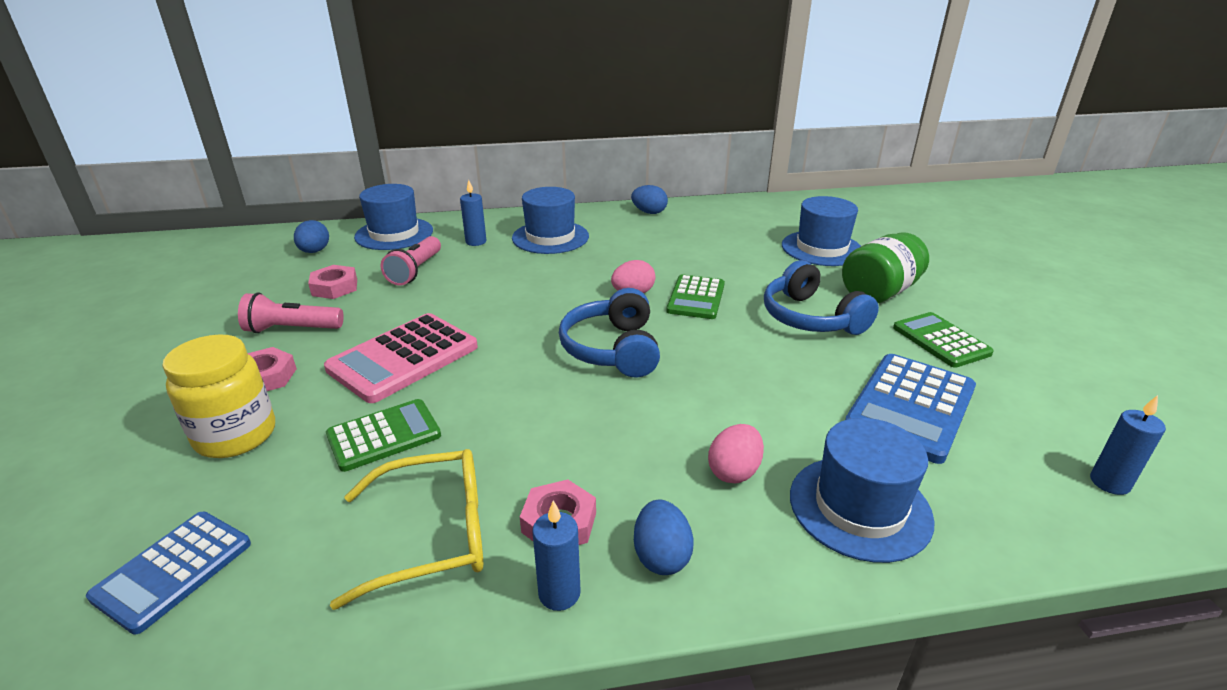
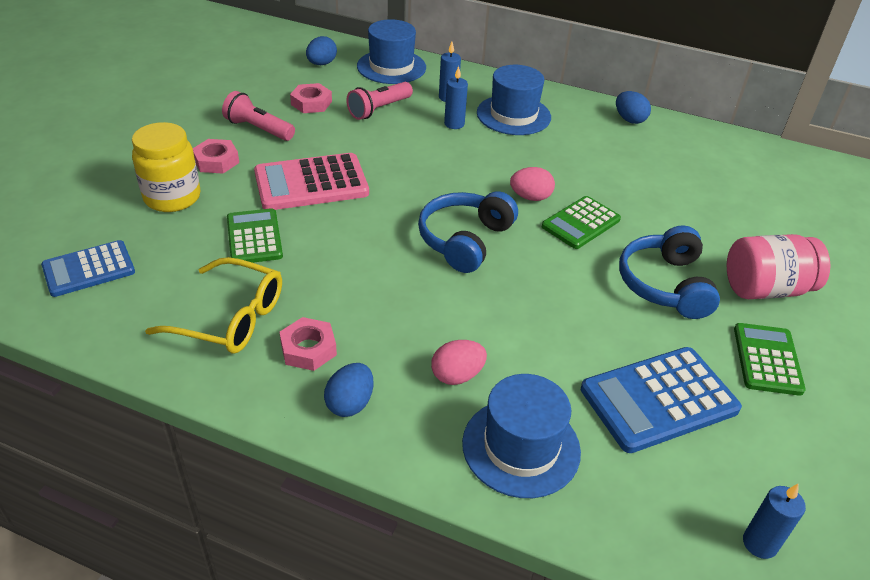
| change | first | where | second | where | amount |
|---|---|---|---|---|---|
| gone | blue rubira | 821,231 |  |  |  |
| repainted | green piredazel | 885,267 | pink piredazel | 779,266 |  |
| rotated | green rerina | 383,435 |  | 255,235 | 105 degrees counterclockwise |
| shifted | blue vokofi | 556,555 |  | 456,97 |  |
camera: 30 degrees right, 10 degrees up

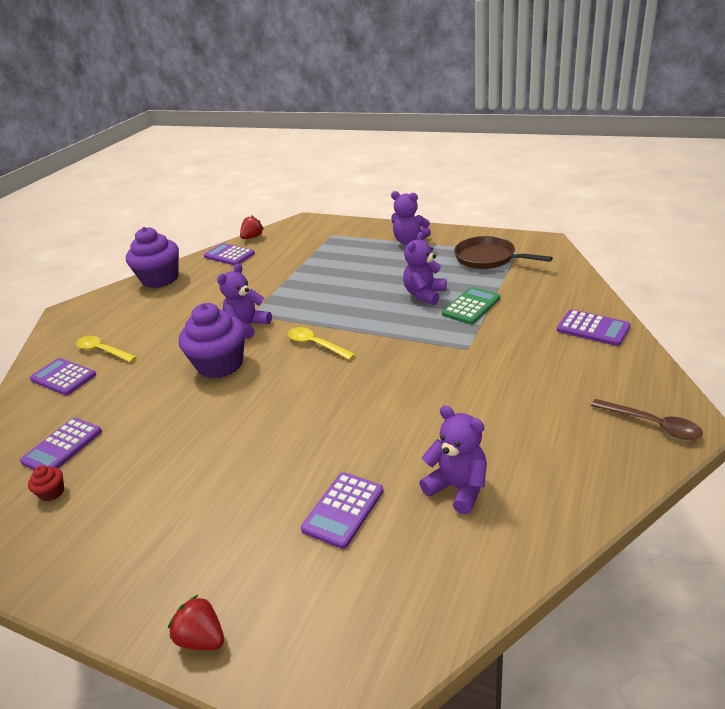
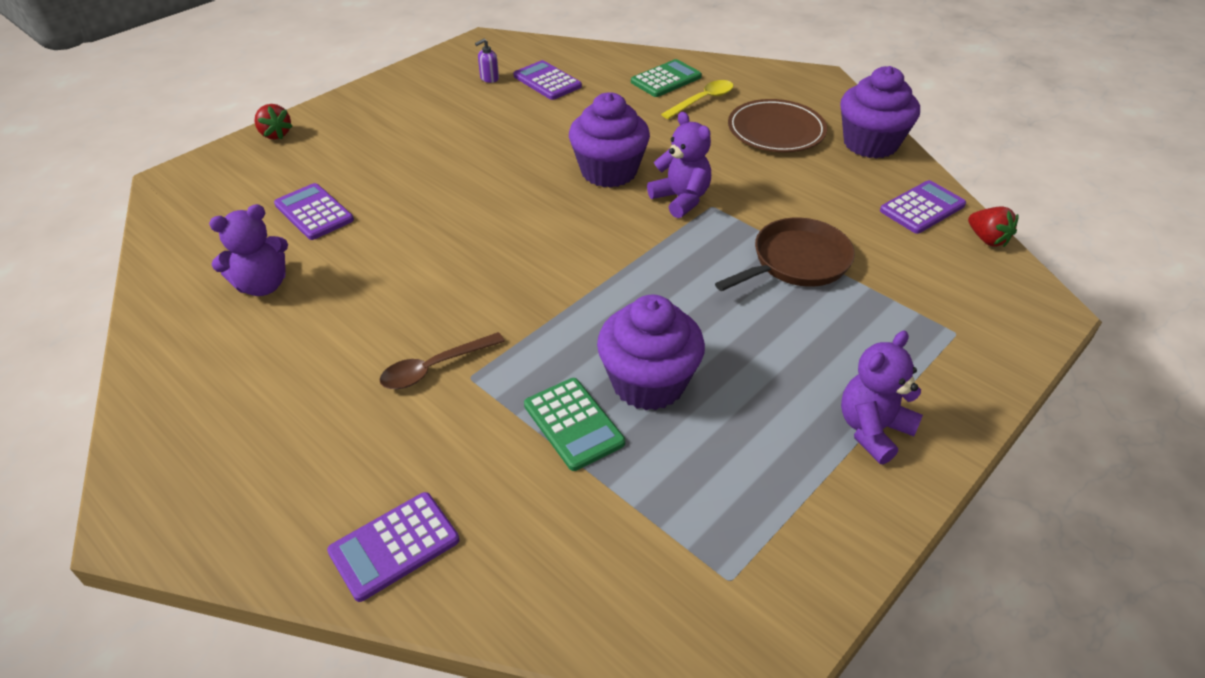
| change | first | where | second | where | amount |
|---|---|---|---|---|---|
| swapped | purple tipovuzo | 425,268 | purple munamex | 651,352 |  |
| shifted | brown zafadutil | 503,252 |  | 785,254 |  |
| gone | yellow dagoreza | 321,343 |  |  |  |
| repainted | purple rerina | 63,376 | green rerina | 666,78 |  |
| shifted | brown dagoreza | 647,419 |  | 442,360 |  |
| swapped | red munamex | 46,483 | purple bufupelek | 487,61 |  |
| rotated | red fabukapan | 196,622 |  | 274,122 | 90 degrees clockwise |
| new |  |  | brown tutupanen | 777,125 |  |
camera: 105 degrees right, 10 degrees up

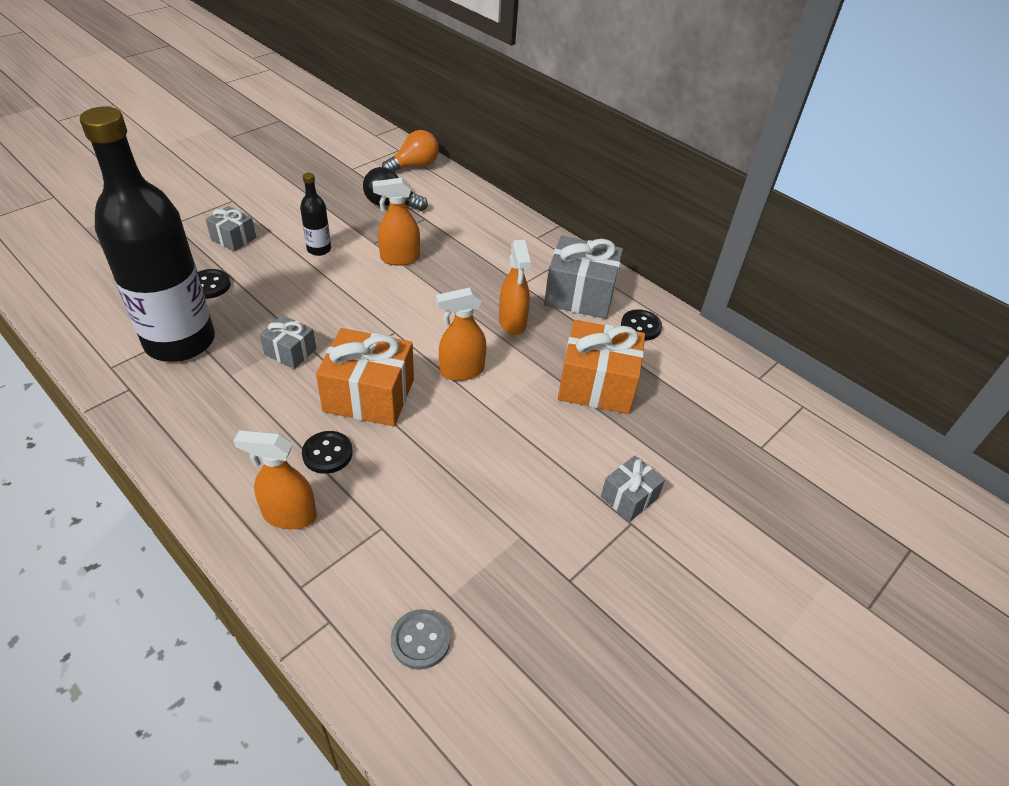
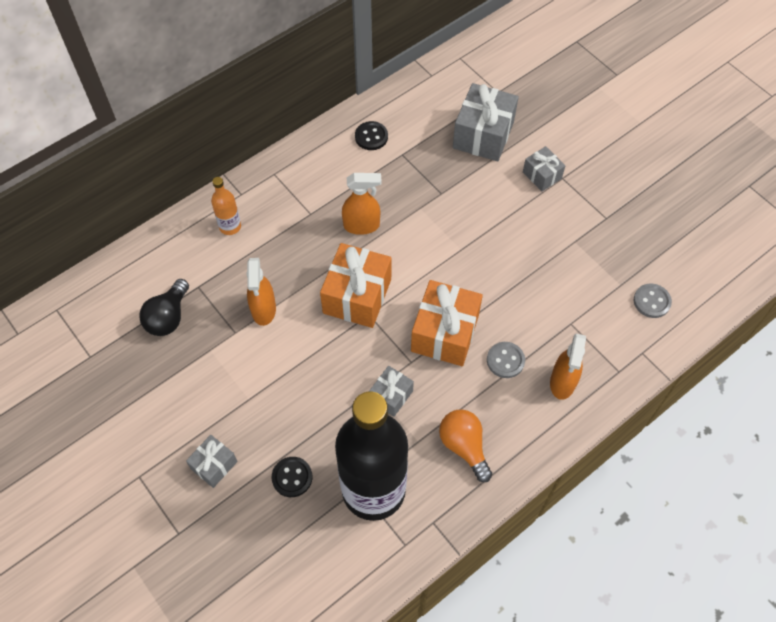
| change | first | where | second | where | amount |
|---|---|---|---|---|---|
| shifted | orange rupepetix | 410,151 |  | 465,445 |  |
| gone | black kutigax | 315,214 |  |  |  |
| shifted | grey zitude | 583,277 |  | 486,122 |  |
| gone | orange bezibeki | 461,334 |  |  |  |
| shifted | orange zitude | 601,367 |  | 355,285 |  |
| repainted | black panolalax | 327,452 | grey panolalax | 506,360 |  |
| new |  |  | orange kutigax | 226,206 |  |
camera: 80 degrees left, 15 degrees up

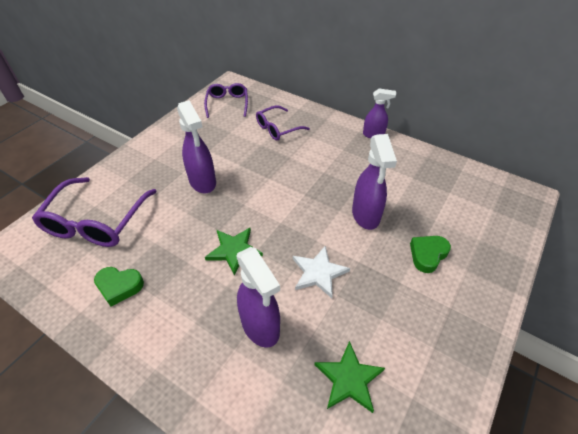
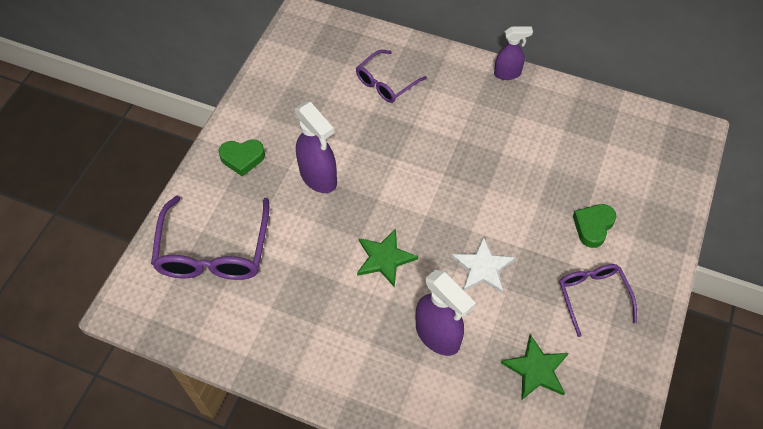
| change | first | where | second | where | amount |
|---|---|---|---|---|---|
| shifted | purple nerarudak | 226,100 |  | 598,300 |  |
| gone | purple bezibeki | 374,182 |  |  |  |
| shifted | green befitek | 119,287 |  | 241,158 |  |
camera: 10 degrees left, 10 degrees up

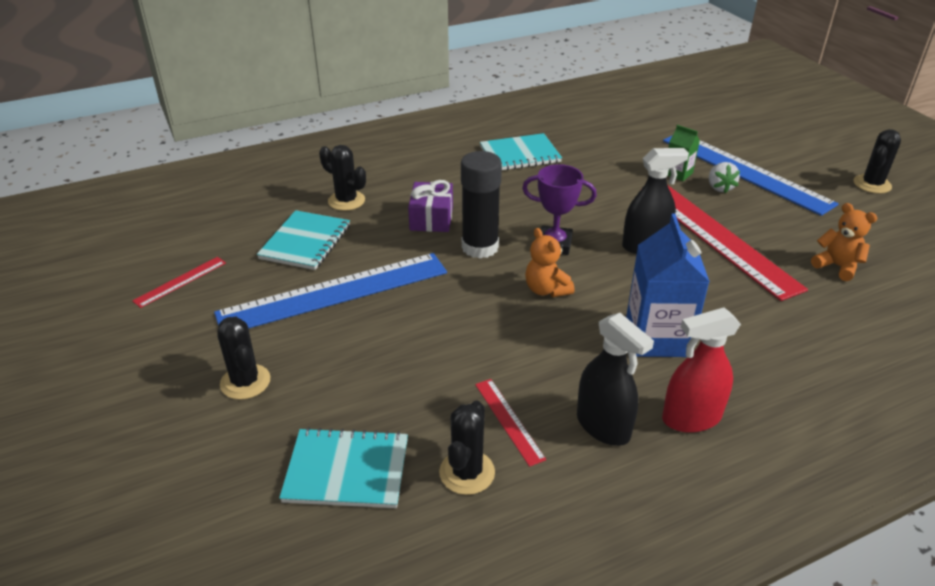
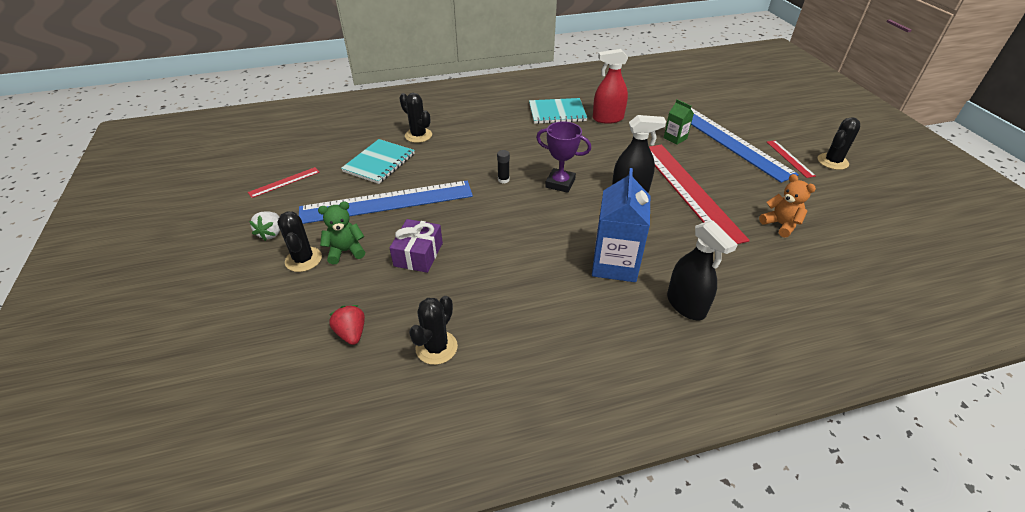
| change | first | where | second | where | amount |
|---|---|---|---|---|---|
| scaled | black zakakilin | 481,204 |  | 503,166 | x0.42 |
| shifted | white fabukapan | 724,177 |  | 264,226 |  |
| shifted | purple zitude | 430,206 |  | 416,246 |  |
| gone | orange tipovuzo | 549,262 |  |  |  |
| shifted | red bezibeki | 701,370 |  | 610,86 |  |
| shifted | black bezibeki | 615,379 |  | 702,270 |  |
| shifted | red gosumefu | 510,423 |  | 791,159 |  |
| swapped | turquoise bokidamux | 343,467 | red fabukapan | 347,325 |  |
| new |  |  | green tipovuzo | 341,232 |  |
camera: 10 degrees right, 5 degrees up

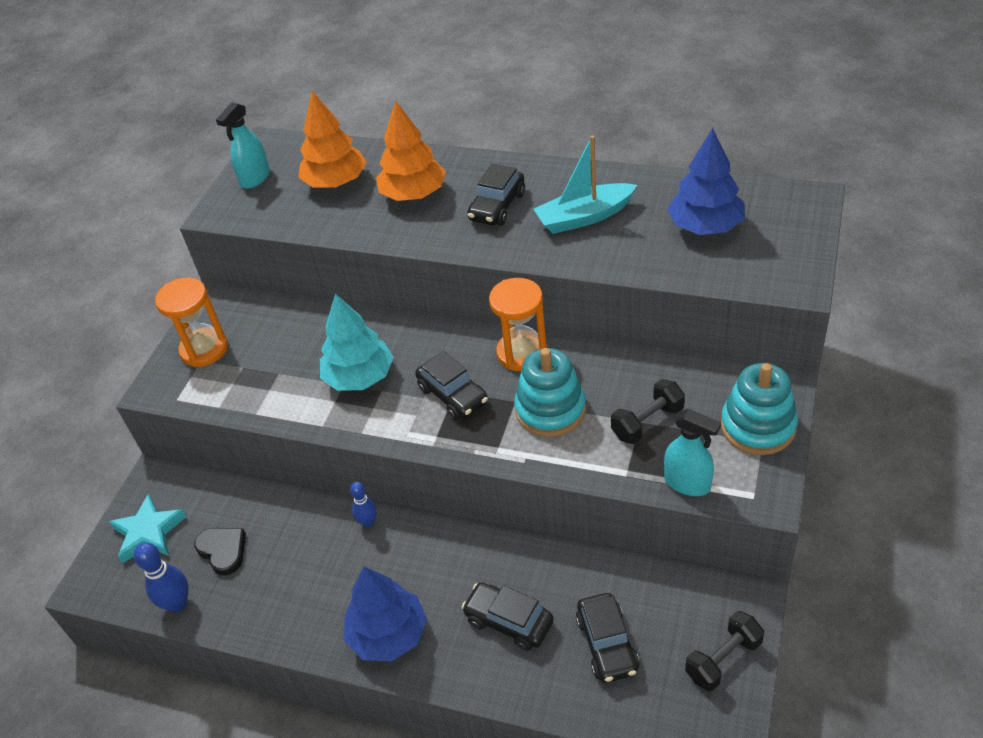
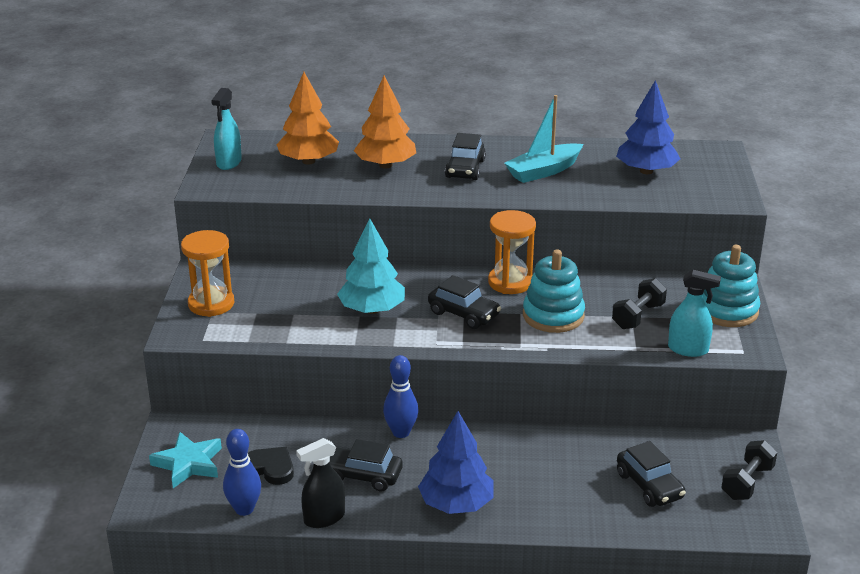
| change | first | where | second | where | amount |
|---|---|---|---|---|---|
| scaled | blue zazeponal | 363,504 |  | 400,396 | x1.55 |
| shifted | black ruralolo | 508,617 |  | 366,465 |  |
| new |  |  | black bezibeki | 320,483 |  |
camera: 20 degrees left, 15 degrees down

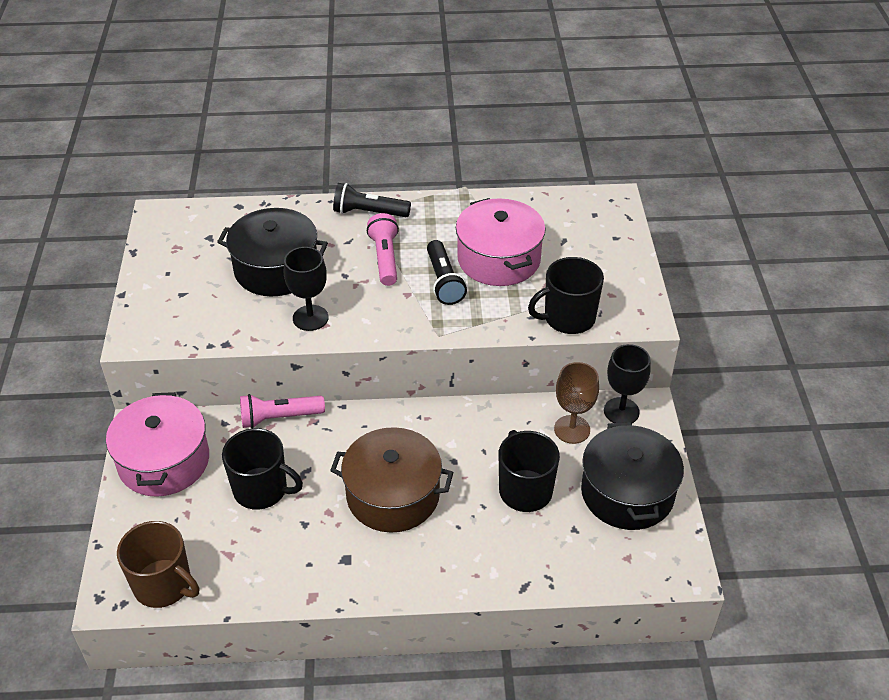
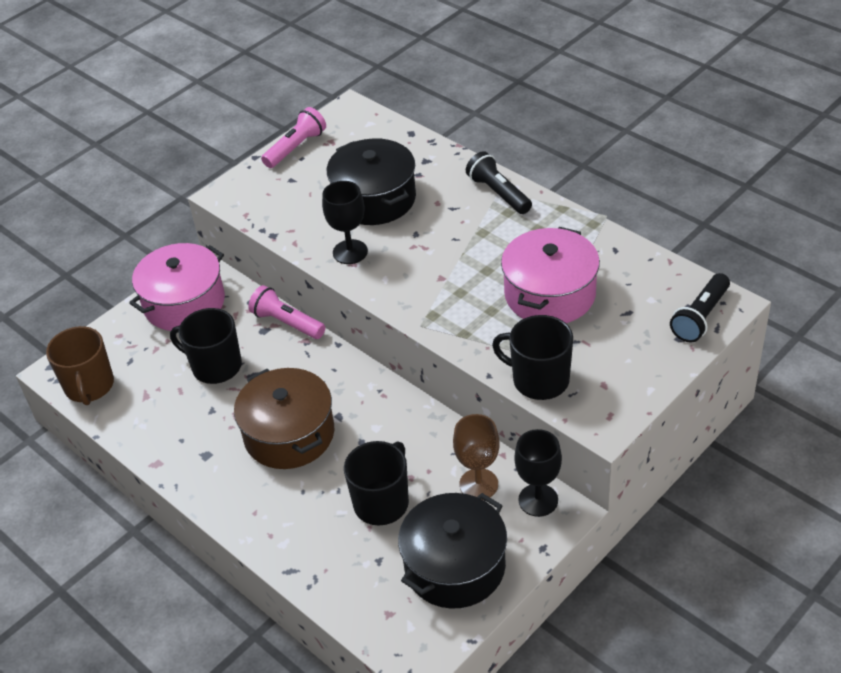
| change | first | where | second | where | amount |
|---|---|---|---|---|---|
| shifted | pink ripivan | 383,249 |  | 293,137 |  |
| shifted | black ripivan | 447,272 |  | 700,307 |  |
| rotated | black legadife | 262,469 |  | 206,346 | 135 degrees clockwise |
camera: 50 degrees right, 0 degrees up

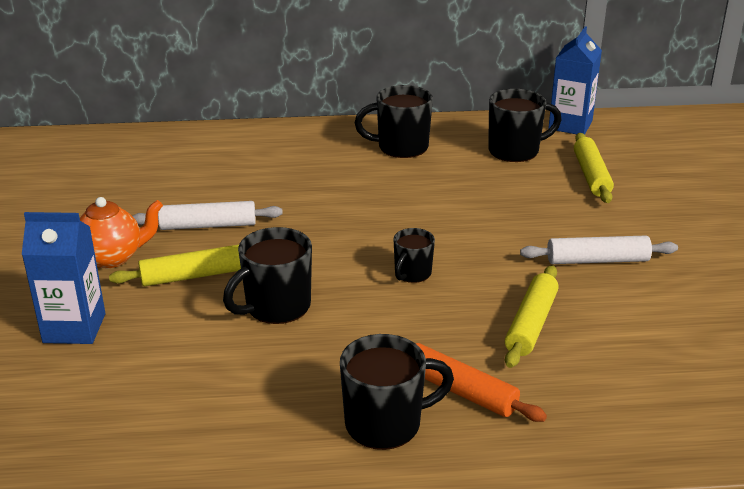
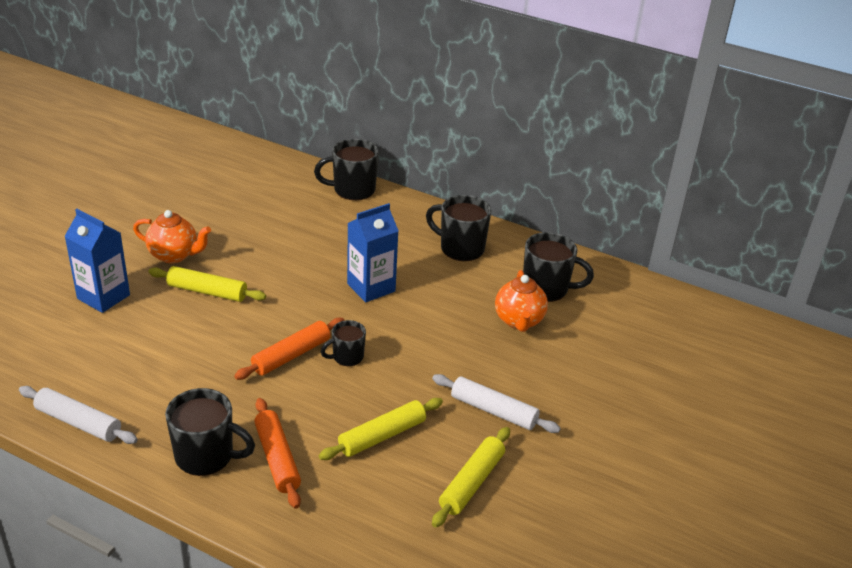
| change | first | where | second | where | amount |
|---|---|---|---|---|---|
| shifted | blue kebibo | 575,80 |  | 373,252 |  |
| shifted | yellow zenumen | 594,168 |  | 471,477 |  |
| shifted | white zenumen | 208,215 |  | 78,415 |  |
| shifted | black legadife | 267,275 |  | 346,169 |  |
| new |  |  | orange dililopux | 521,301 |  |
| new |  |  | orange zenumen | 289,349 |  |
camera: 30 degrees right, 5 degrees up

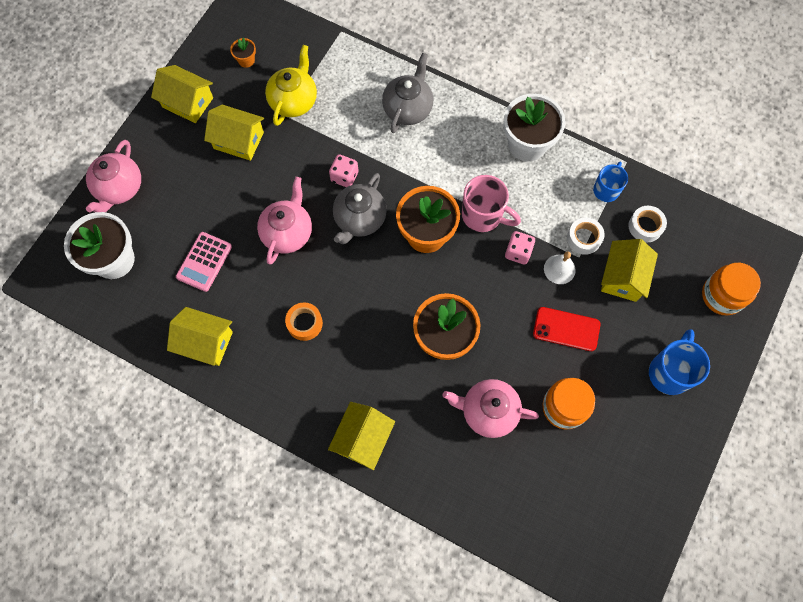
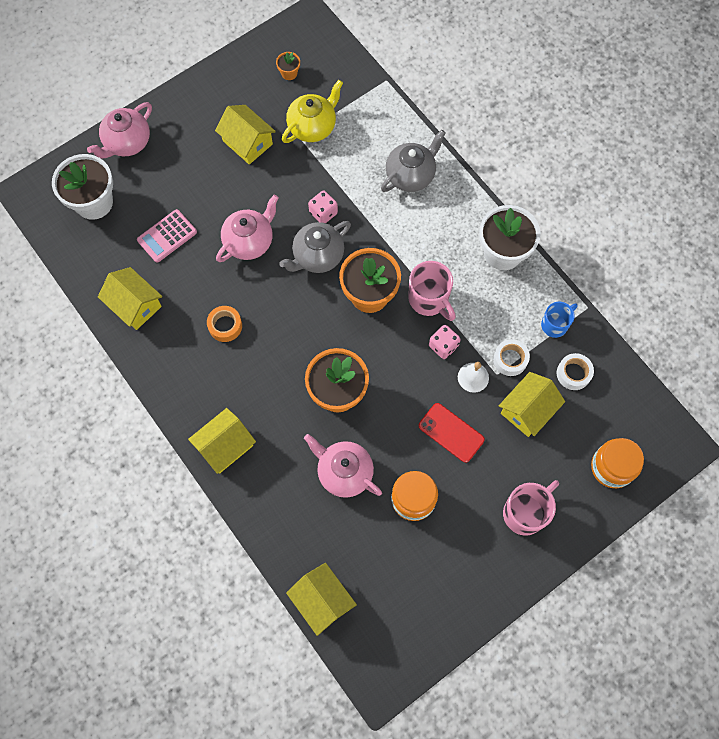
| change | first | where | second | where | amount |
|---|---|---|---|---|---|
| shifted | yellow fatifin | 182,94 |  | 321,599 |  |
| repainted | blue legadife | 679,362 | pink legadife | 531,508 |  |
camera: 25 degrees right, 0 degrees up

